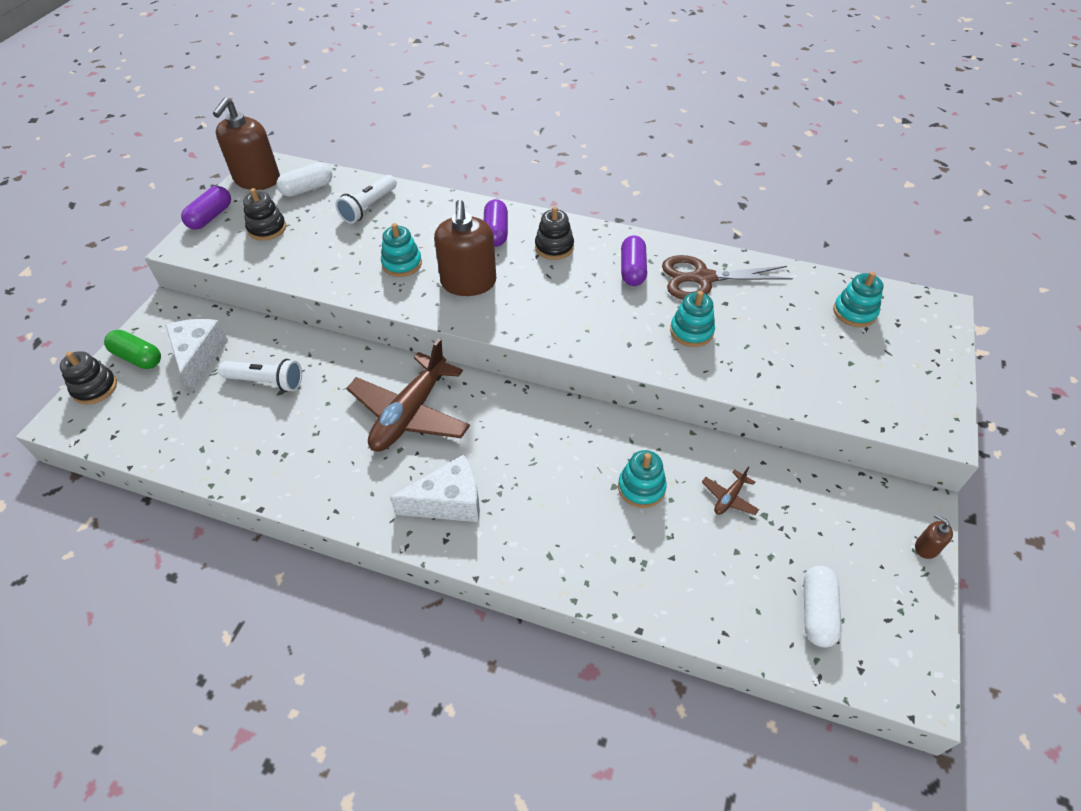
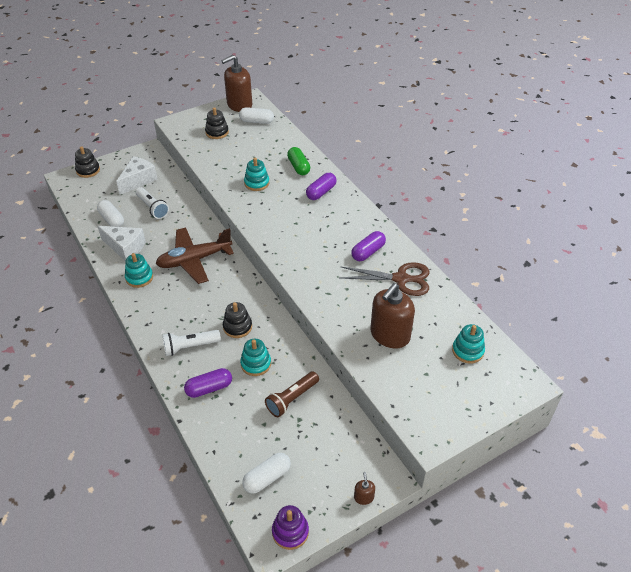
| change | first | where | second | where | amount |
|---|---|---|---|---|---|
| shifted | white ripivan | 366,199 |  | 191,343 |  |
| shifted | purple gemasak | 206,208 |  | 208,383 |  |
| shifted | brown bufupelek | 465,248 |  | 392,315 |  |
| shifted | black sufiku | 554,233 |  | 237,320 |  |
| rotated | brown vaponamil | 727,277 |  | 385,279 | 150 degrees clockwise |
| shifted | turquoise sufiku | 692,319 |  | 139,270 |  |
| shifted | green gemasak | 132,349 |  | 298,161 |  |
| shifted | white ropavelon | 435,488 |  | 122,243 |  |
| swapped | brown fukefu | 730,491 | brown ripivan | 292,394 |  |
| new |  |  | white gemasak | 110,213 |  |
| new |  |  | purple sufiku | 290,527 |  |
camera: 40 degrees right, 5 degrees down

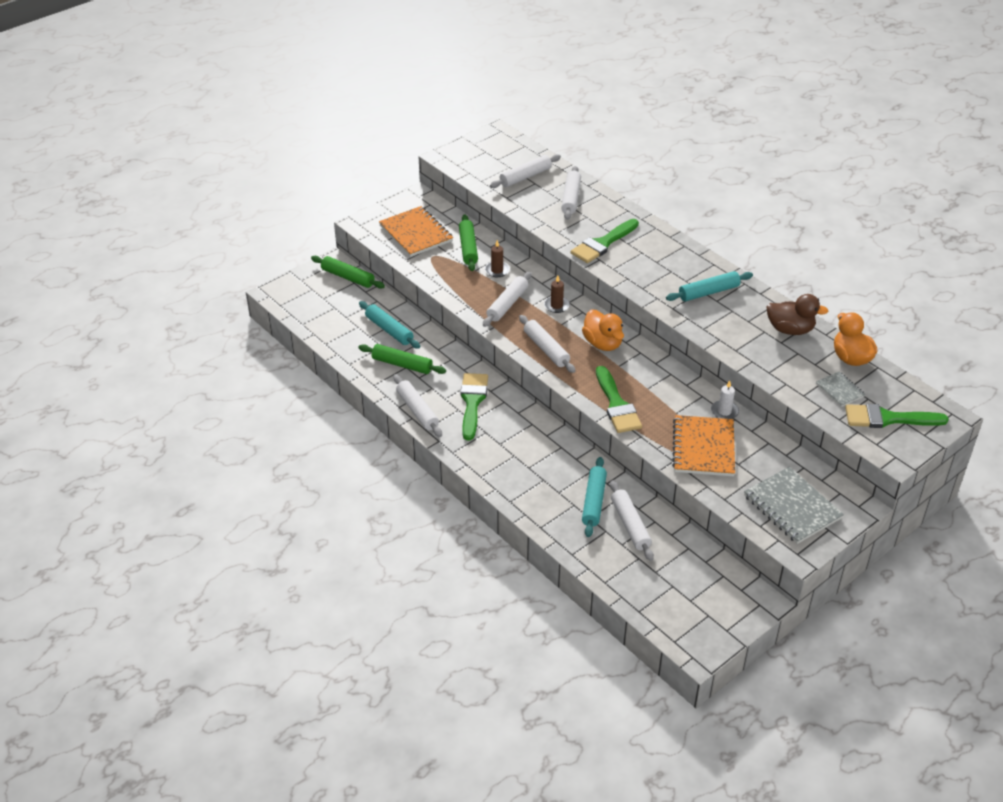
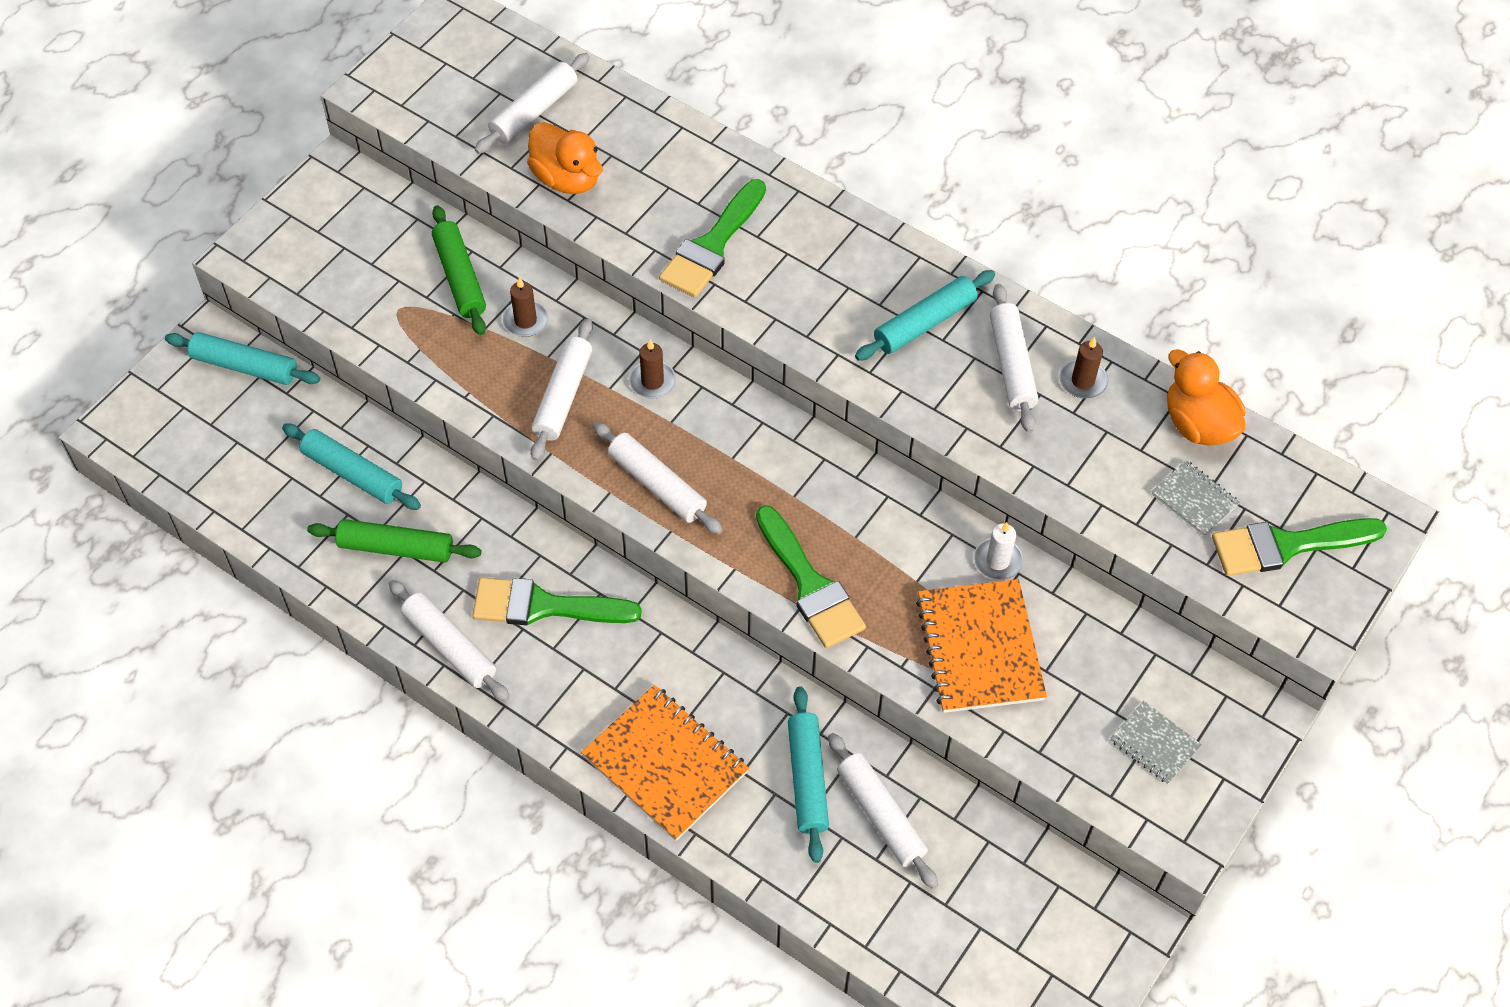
| change | first | where | second | where | amount |
|---|---|---|---|---|---|
| shifted | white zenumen | 571,193 |  | 1014,358 |  |
| shifted | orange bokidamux | 416,231 |  | 665,763 |  |
| repainted | green zenumen | 348,272 | turquoise zenumen | 242,358 |  |
| swapped | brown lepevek | 797,314 | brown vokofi | 1083,367 |  |
| shifted | orange lepevek | 603,330 |  | 565,158 |  |
| rotated | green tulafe | 474,407 |  | 557,601 | 75 degrees counterclockwise |
| scaled | grey bokidamux | 794,505 |  | 1156,742 | x0.53 |
camera: 15 degrees left, 15 degrees up

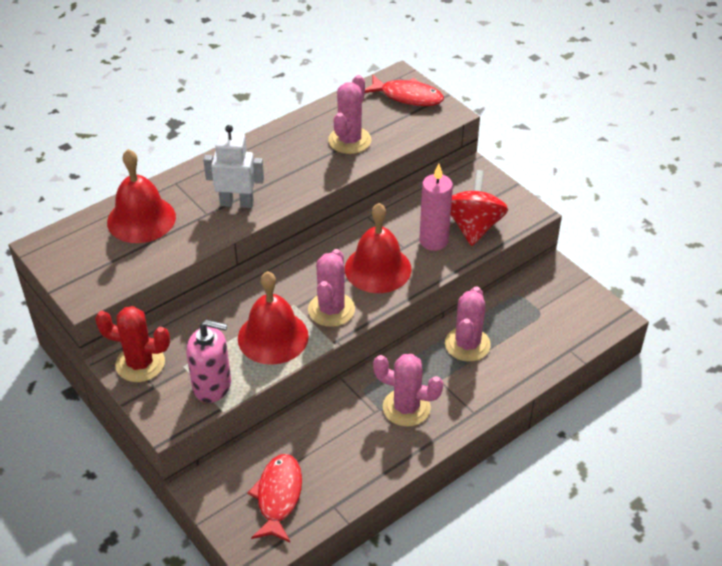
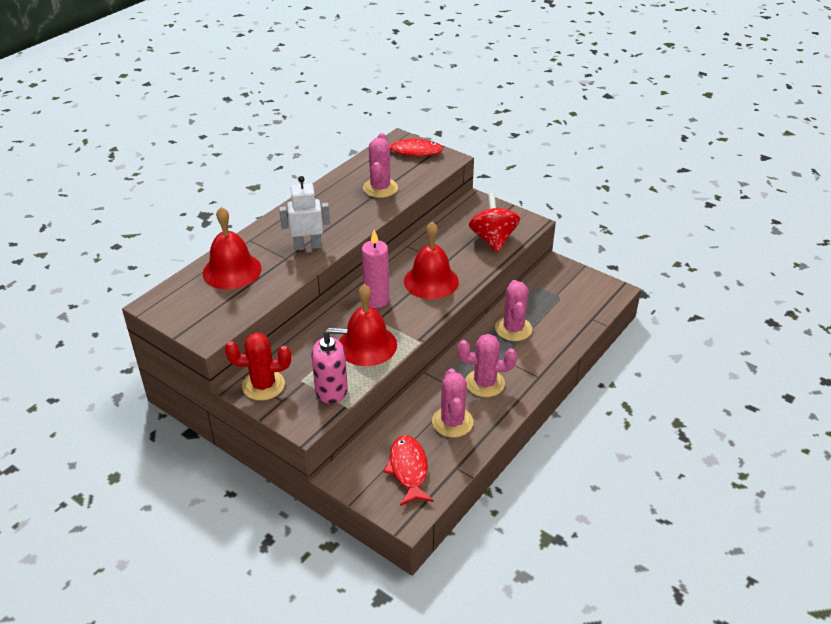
| change | first | where | second | where | amount |
|---|---|---|---|---|---|
| shifted | pink vokofi | 436,207 |  | 375,269 |  |
| shifted | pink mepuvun | 331,288 |  | 452,403 |  |
camera: 15 degrees left, 5 degrees down

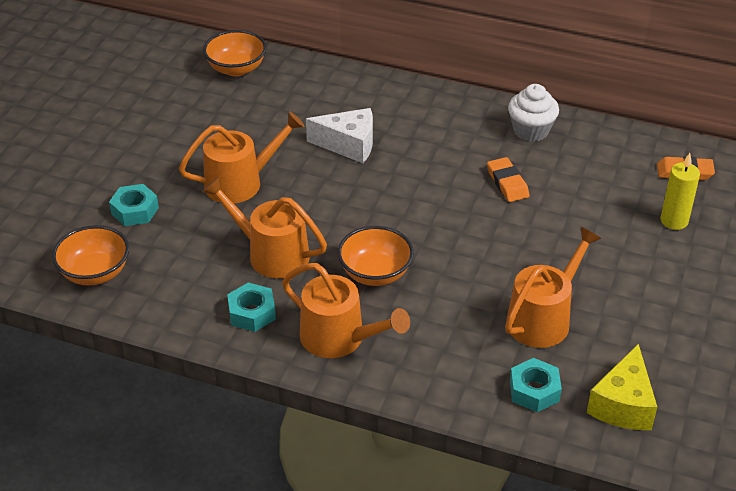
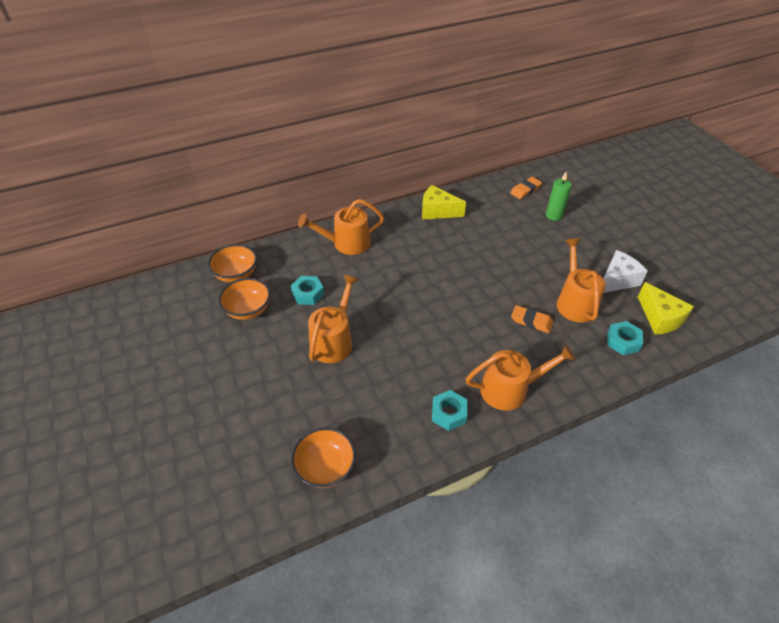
| change | first | where | second | where | amount |
|---|---|---|---|---|---|
| swapped | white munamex | 533,113 | yellow ropavelon | 444,202 |  |
| shifted | white ropavelon | 339,135 |  | 625,271 |  |
| repainted | yellow vokofi | 680,191 | green vokofi | 559,196 |  |
| shifted | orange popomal | 508,179 |  | 532,319 |  |
| shifted | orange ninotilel | 264,227 |  | 341,227 |  |
| shifted | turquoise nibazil | 134,205 |  | 307,290 |  |
| shifted | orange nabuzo | 376,256 |  | 244,299 |  |
camera: 45 degrees left, 5 degrees up

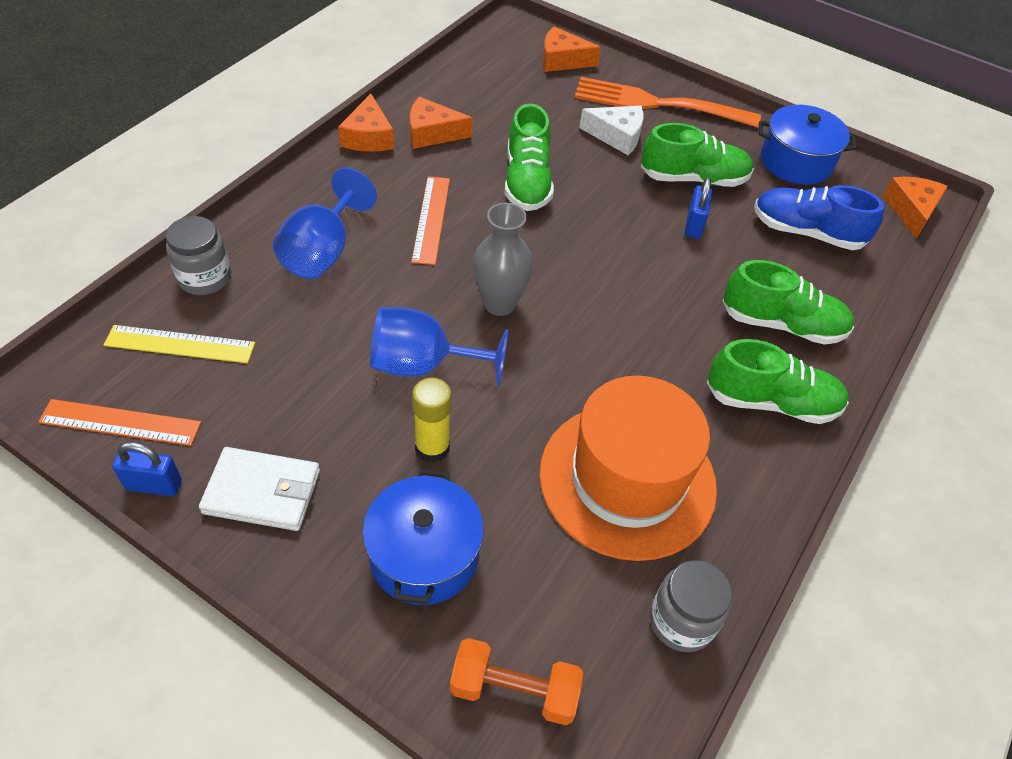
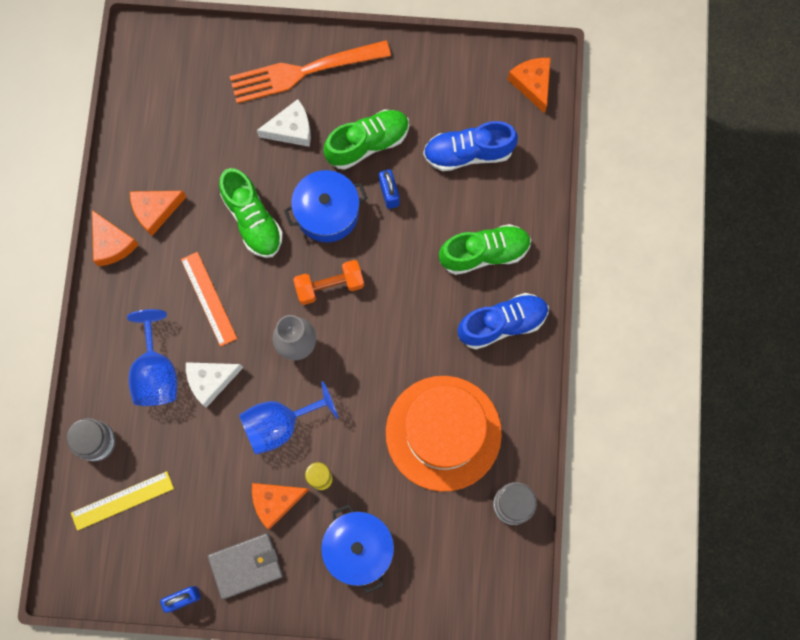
| change | first | where | second | where | amount |
|---|---|---|---|---|---|
| shifted | orange ropavelon | 571,49 |  | 280,506 |  |
| shifted | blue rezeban | 808,145 |  | 325,206 |  |
| repainted | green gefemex | 778,381 | blue gefemex | 503,321 |  |
| gone | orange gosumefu | 119,422 |  |  |  |
| repainted | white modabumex | 259,489 | grey modabumex | 245,566 |  |
| shifted | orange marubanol | 516,681 |  | 328,282 |  |
| new |  |  | white ropavelon | 214,385 |  |
camera: 25 degrees left, 25 degrees up

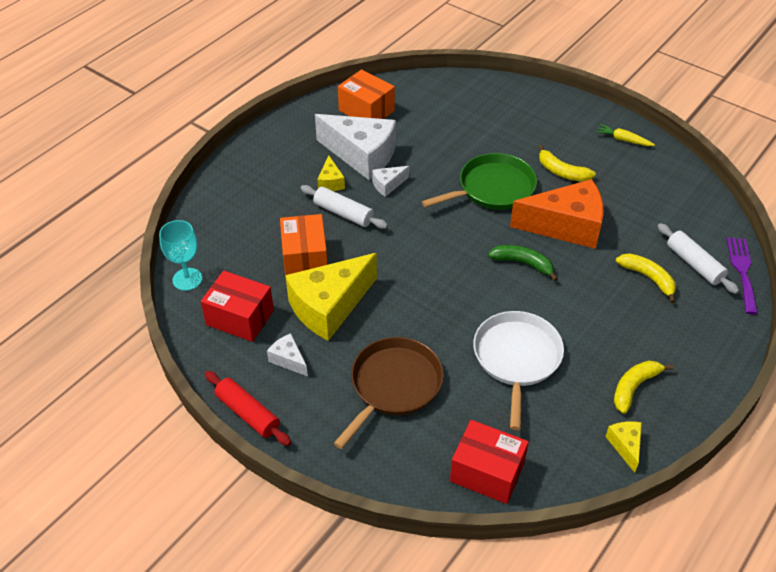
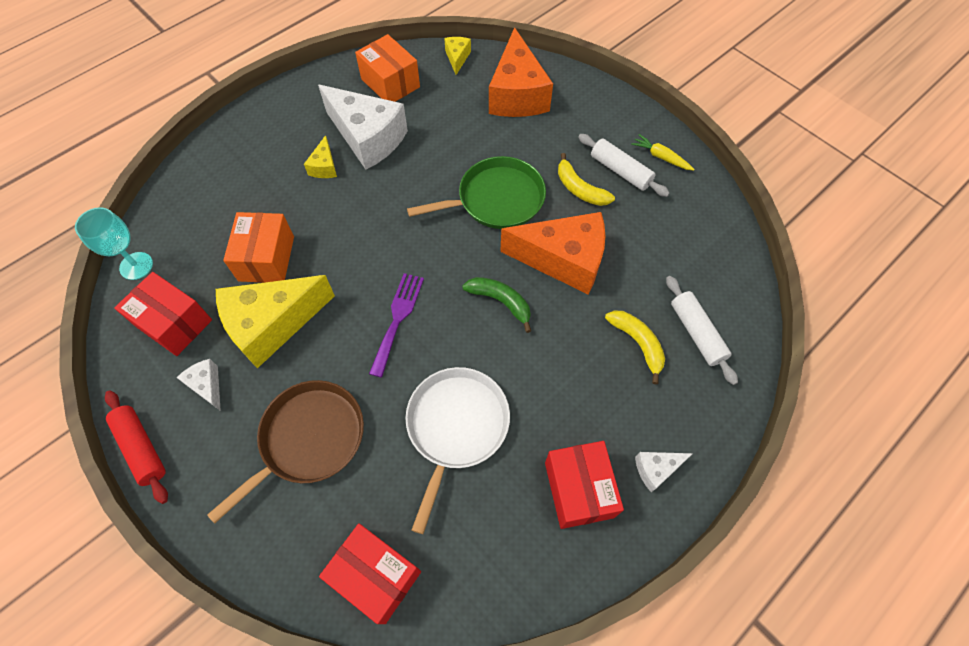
| change | first | where | second | where | amount |
|---|---|---|---|---|---|
| shifted | white ropavelon | 390,181 |  | 664,472 |  |
| shifted | white zenumen | 344,207 |  | 624,165 |  |
| shifted | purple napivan | 742,275 |  | 396,325 |  |
| swapped | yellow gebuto | 644,387 | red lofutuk | 584,485 |  |
| shifted | yellow ropavelon | 623,447 |  | 457,56 |  |
| new |  |  | orange ropavelon | 521,72 |  |
camera: 10 degrees right, 15 degrees up

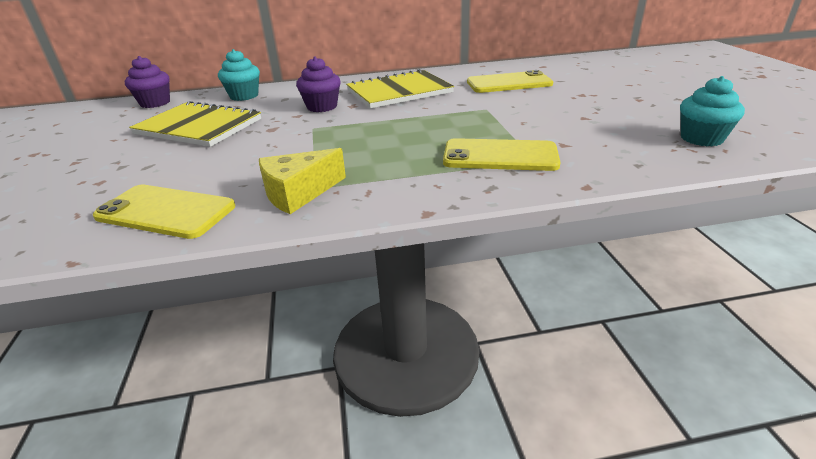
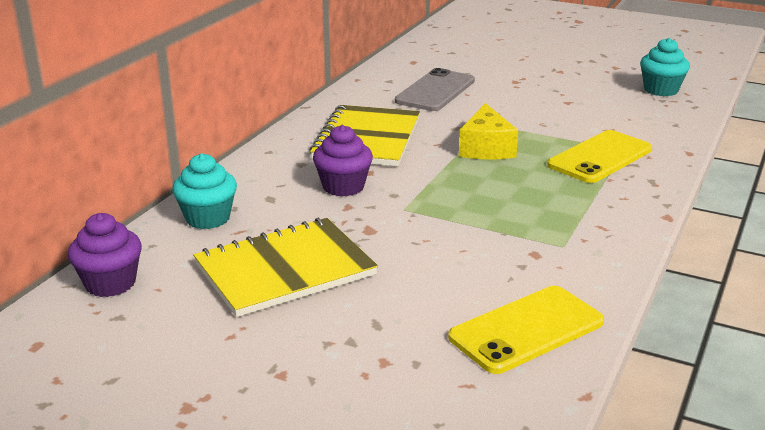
| change | first | where | second | where | amount |
|---|---|---|---|---|---|
| repainted | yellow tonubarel | 510,81 | grey tonubarel | 435,89 |  |
| shifted | yellow ropavelon | 302,181 |  | 488,131 |  |
camera: 55 degrees left, 5 degrees down

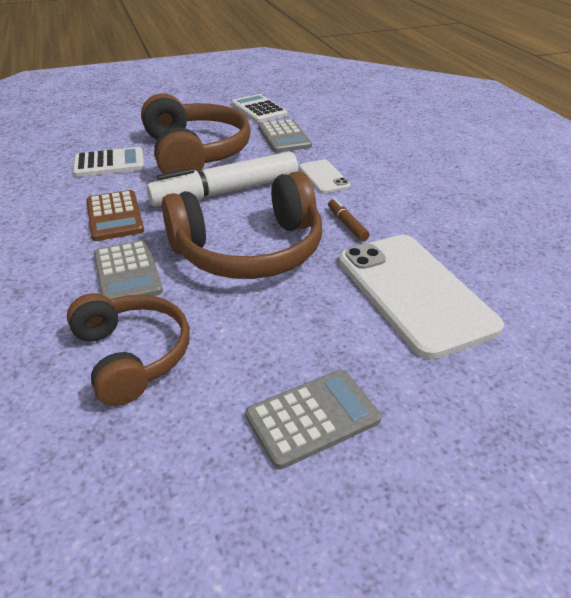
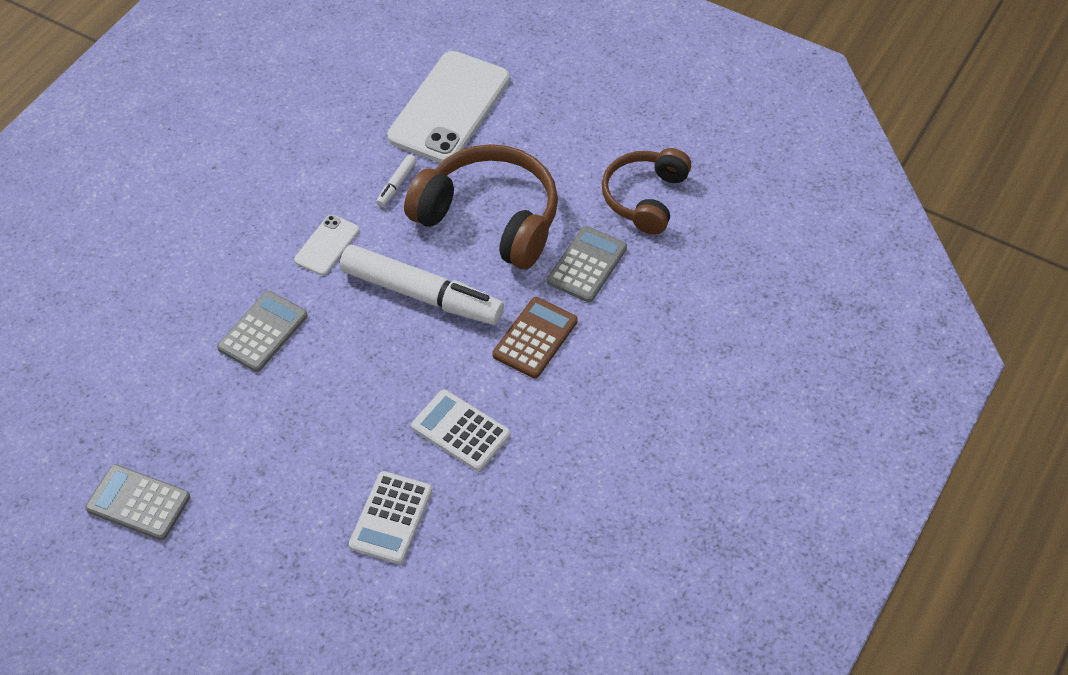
| change | first | where | second | where | amount |
|---|---|---|---|---|---|
| gone | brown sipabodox | 196,133 |  |  |  |
| shifted | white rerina | 259,108 |  | 390,517 |  |
| repainted | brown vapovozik | 348,220 | white vapovozik | 396,180 |  |
| shifted | grey rerina | 313,419 |  | 137,502 |  |
camera: 130 degrees left, 15 degrees up

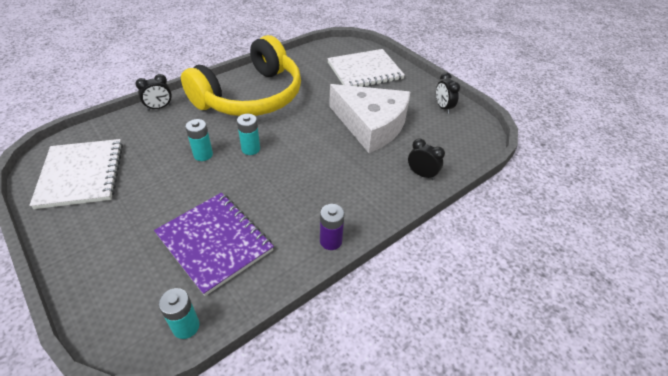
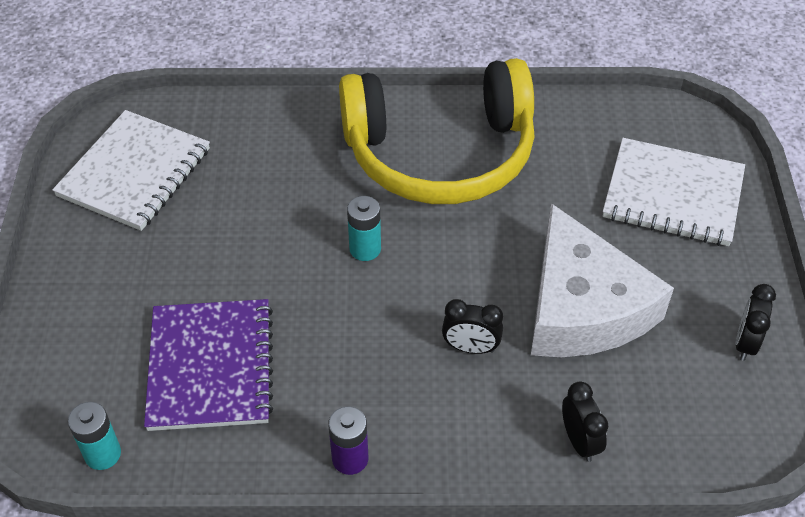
| change | first | where | second | where | amount |
|---|---|---|---|---|---|
| shifted | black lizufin | 153,92 |  | 472,326 |  |
| gone | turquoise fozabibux | 199,140 |  |  |  |
camera: 40 degrees right, 5 degrees up

